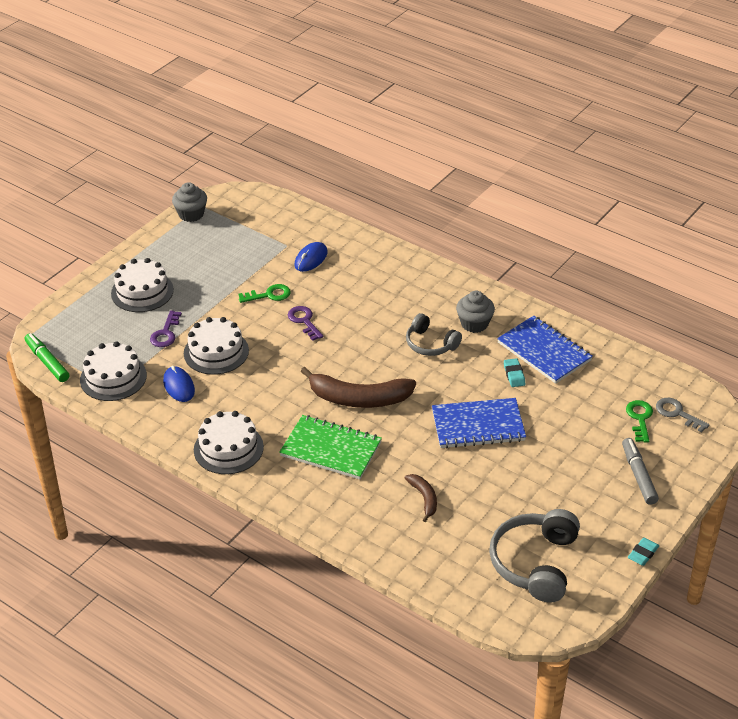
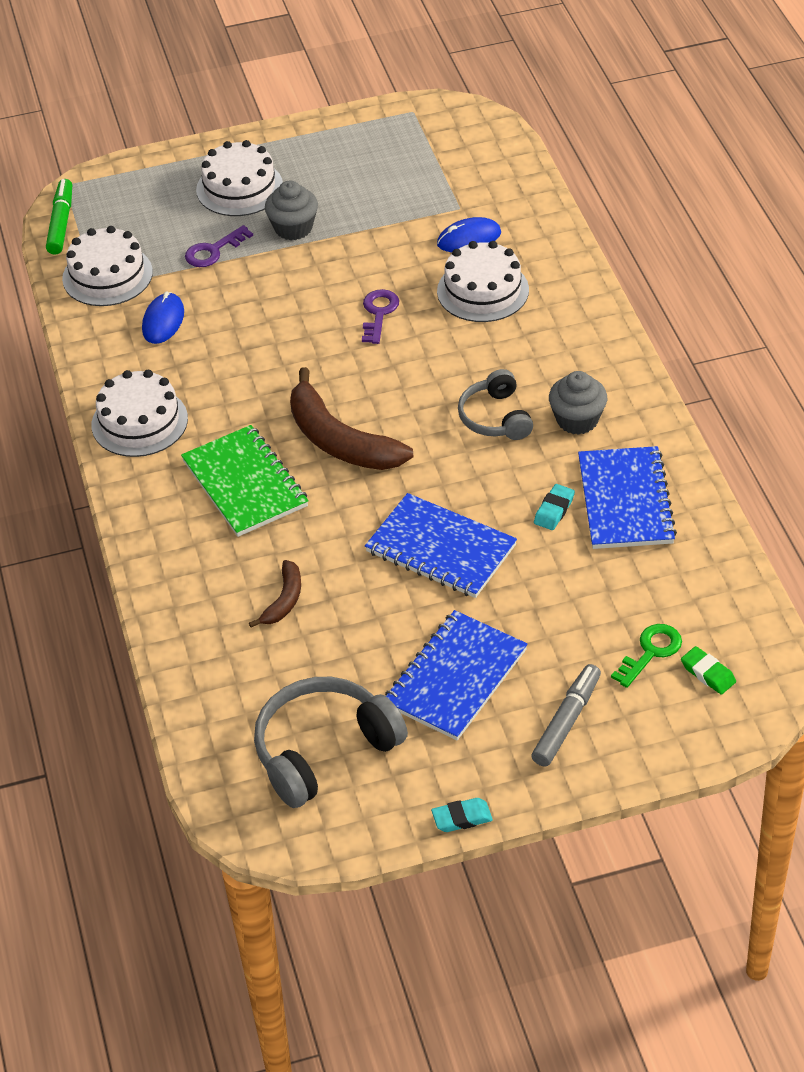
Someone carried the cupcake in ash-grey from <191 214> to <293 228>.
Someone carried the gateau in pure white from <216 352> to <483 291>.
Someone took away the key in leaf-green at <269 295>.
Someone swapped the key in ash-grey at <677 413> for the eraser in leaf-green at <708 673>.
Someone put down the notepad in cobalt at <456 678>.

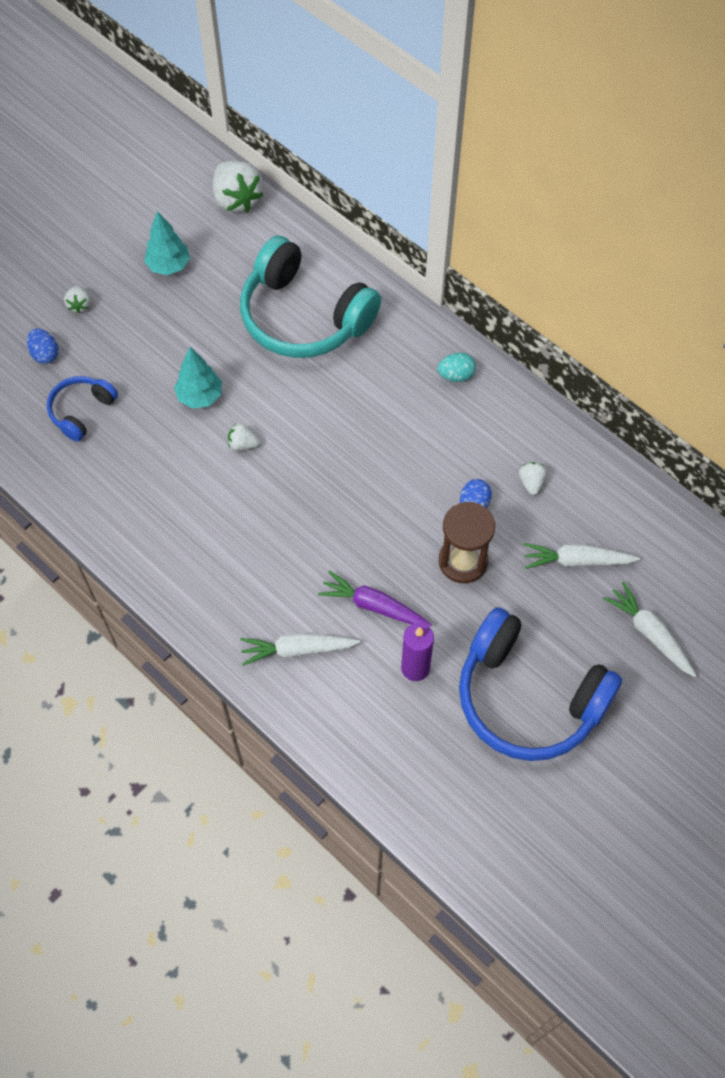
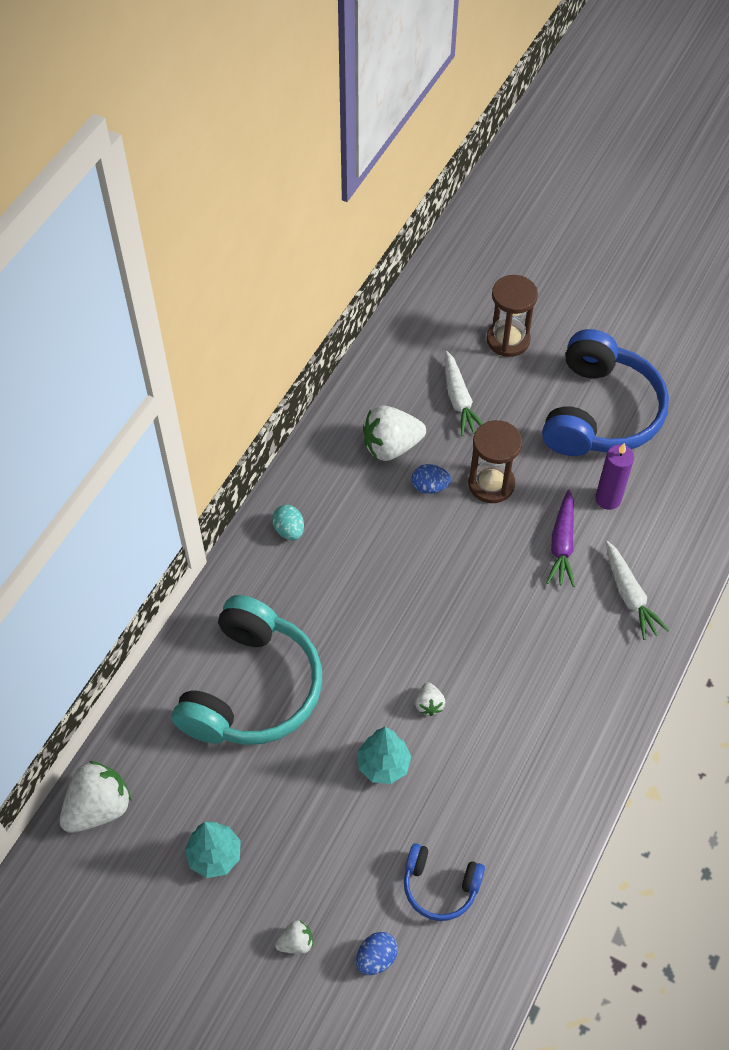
Someone scaled the toy strawberry in pure white at <531 482> by 2.04.
Someone swapped the root vegetable in pure white at <649 633> for the hourglass in brown at <508 340>.

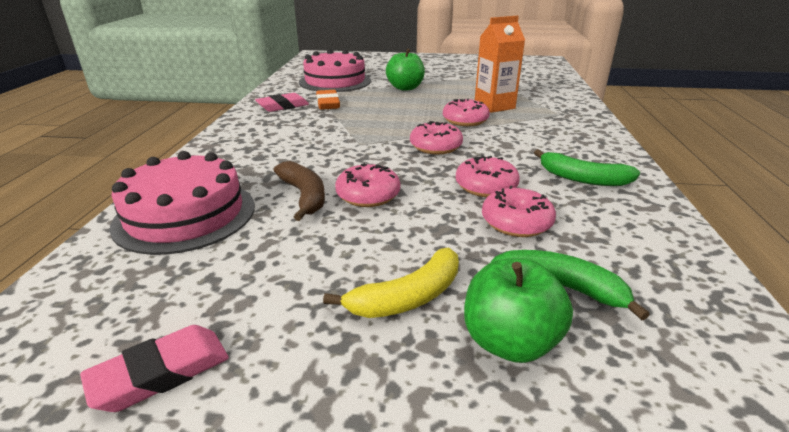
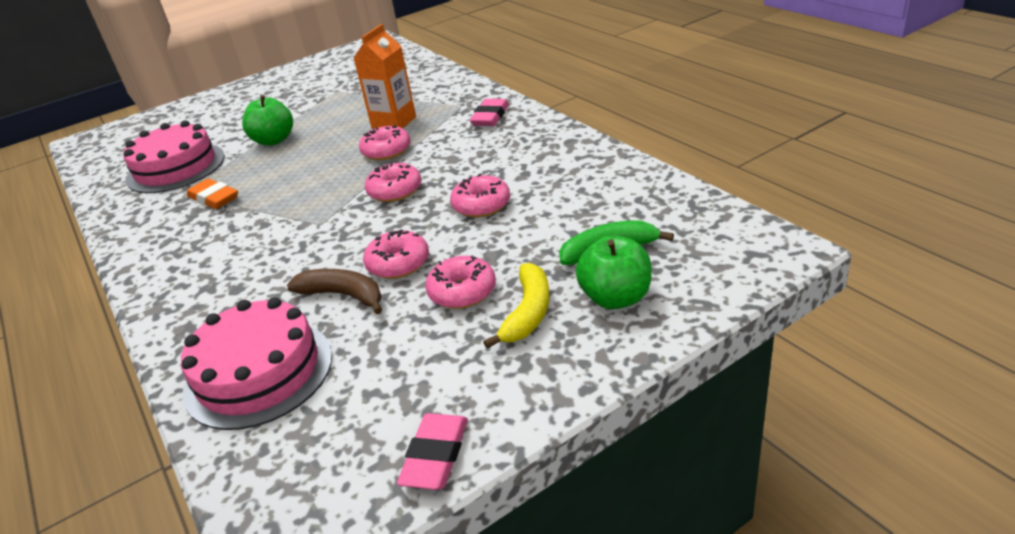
Someone carried the eraser in rose-pink from <283 106> to <490 117>.
Someone carried the glazed donut in rose-pink from <516 222> to <462 292>.
Someone took away the banana in leaf-green at <582 178>.

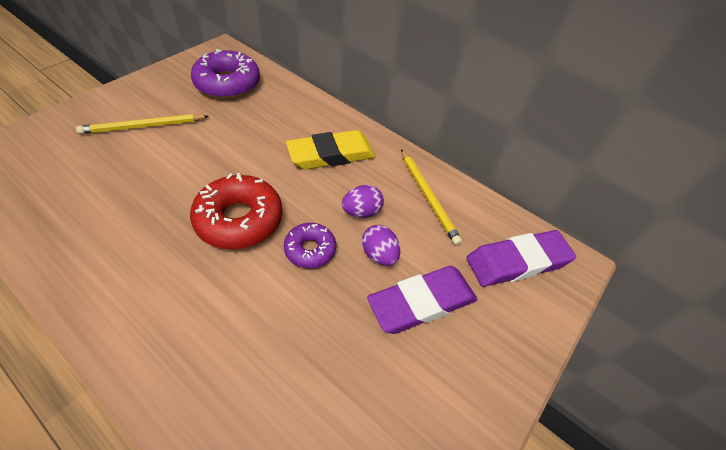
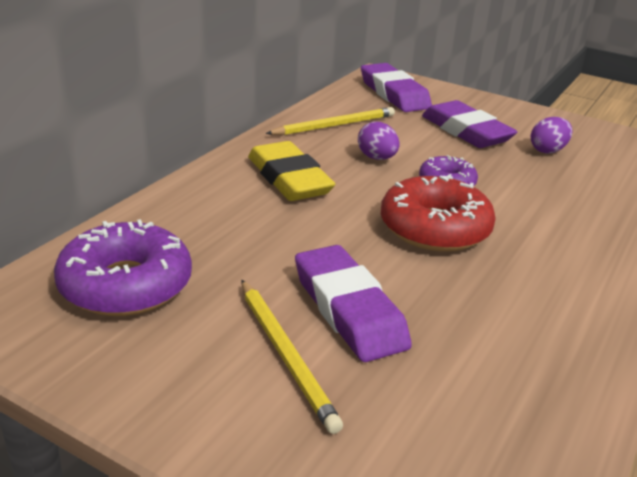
Someone carried the egg shape in royal purple from <379 255> to <548 150>.
Someone put down the eraser in royal purple at <348 310>.

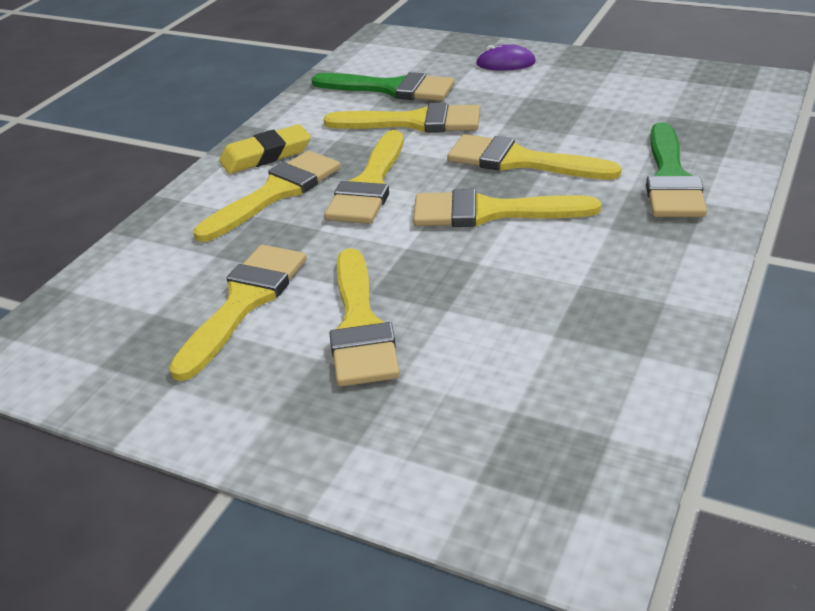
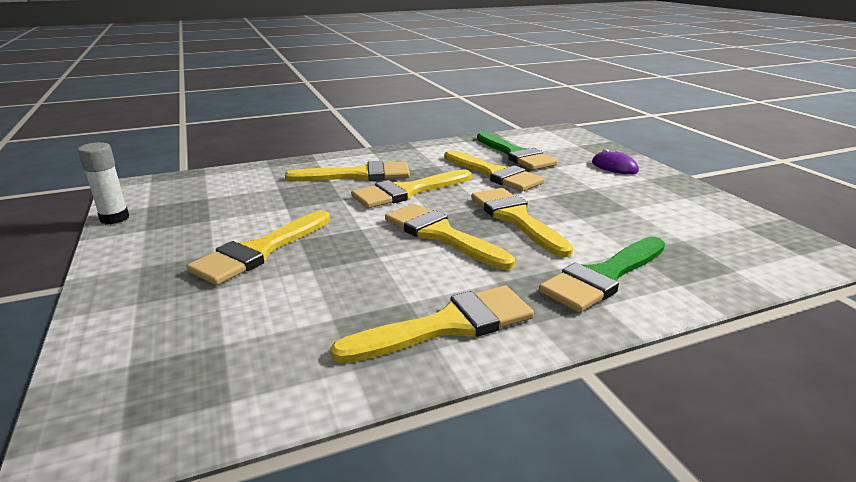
Someone carried the paint brush in yellow from <244 302> to <448 325>.
Someone took away the eraser in yellow at <266 155>.
Someone put down the glue stick in pure white at <114 218>.

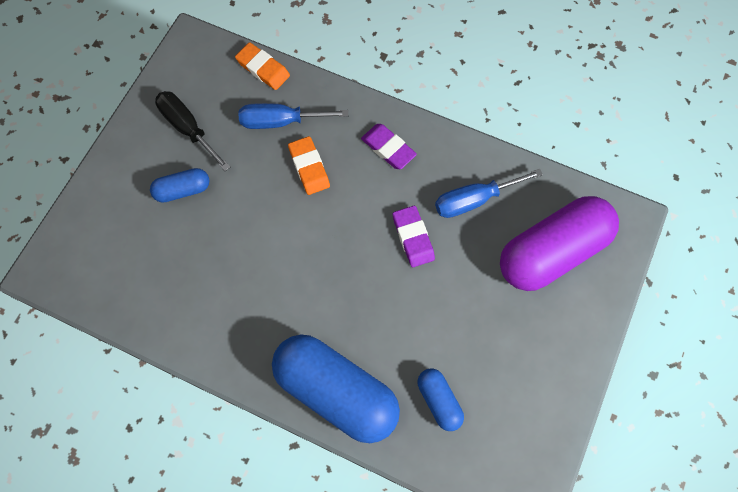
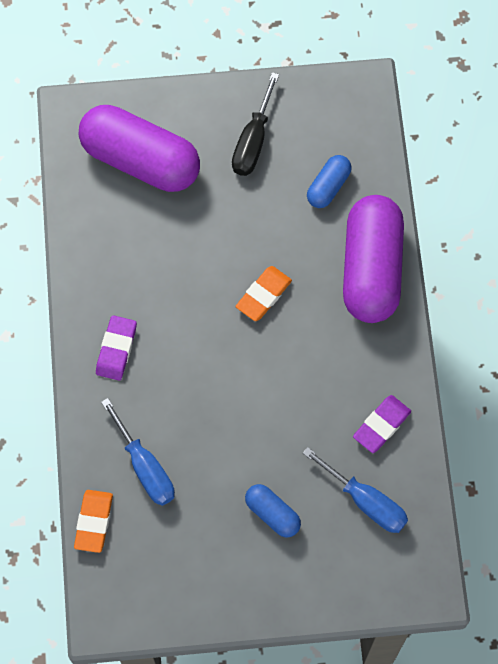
Someone carried the flat screwdriver in ebony from <188 128> to <253 141>.
Someone repainted the pill in cobalt at <336 392>, which became the pill in royal purple at <371 269>.
Someone carried the eraser in orange-coloured from <309 167> to <263 295>.
Someone carried the eraser in royal purple from <413 238> to <381 425>.
Someone carried the flat screwdriver in cobalt from <474 200> to <366 501>.

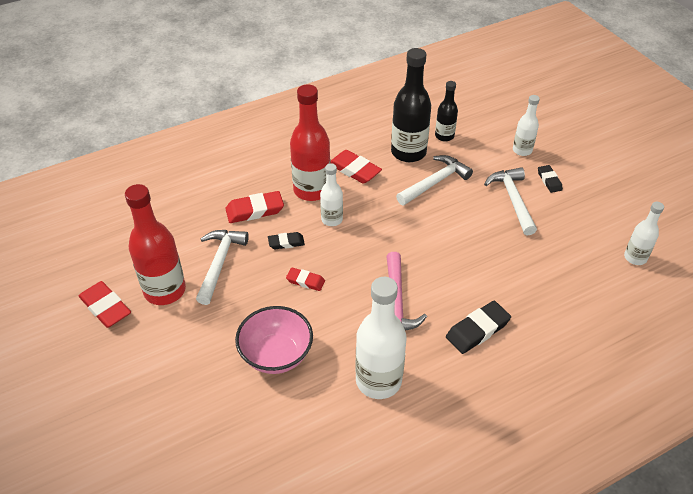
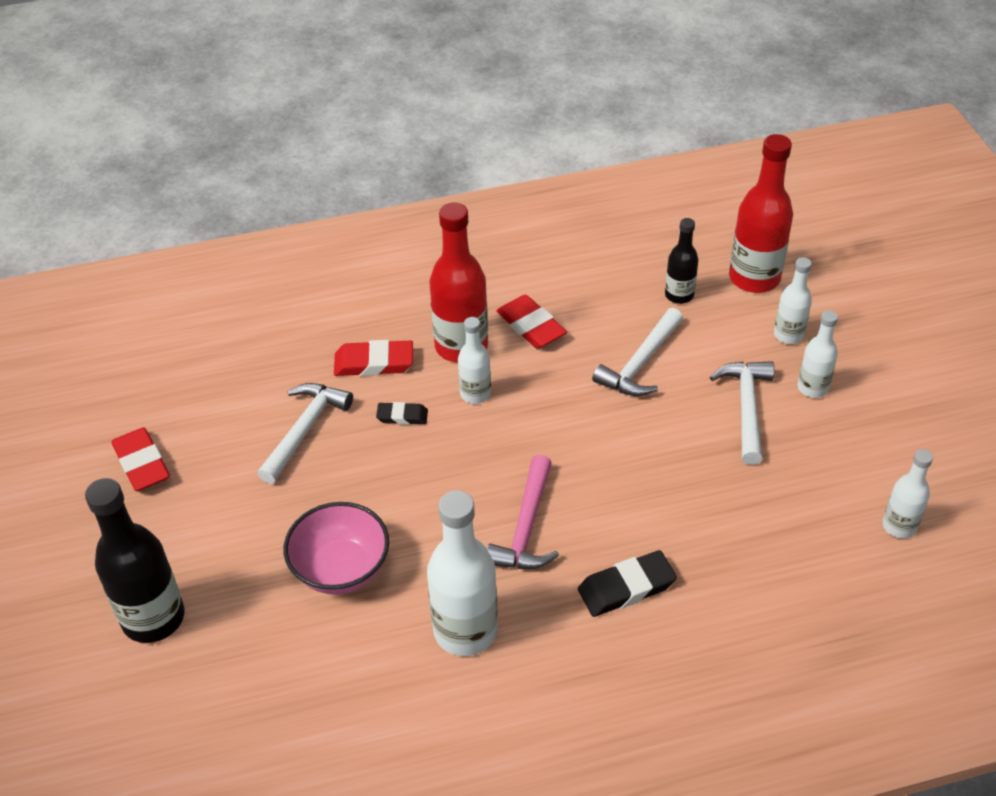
Someone carried the bottle in crimson from <165 290> to <754 278>.
Someone took away the eraser in crimson at <305 281>.
Someone carried the bottle in ebony from <408 152> to <153 618>.
Someone rotated the carpenter's hammer in pure white at <435 182> by 150 degrees clockwise.
Someone swapped the eraser in ebony at <549 180> for the bottle in pure white at <812 388>.

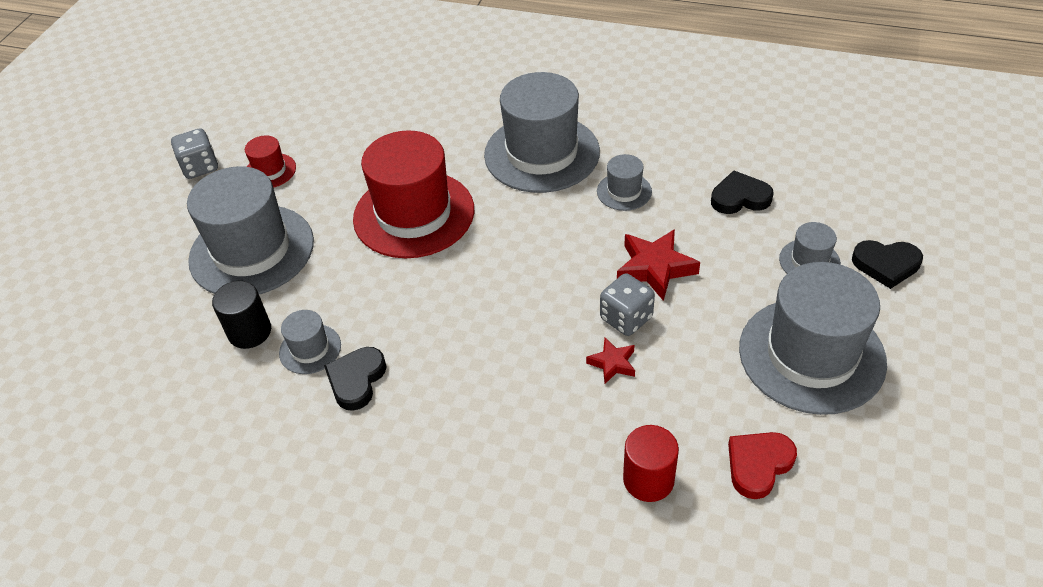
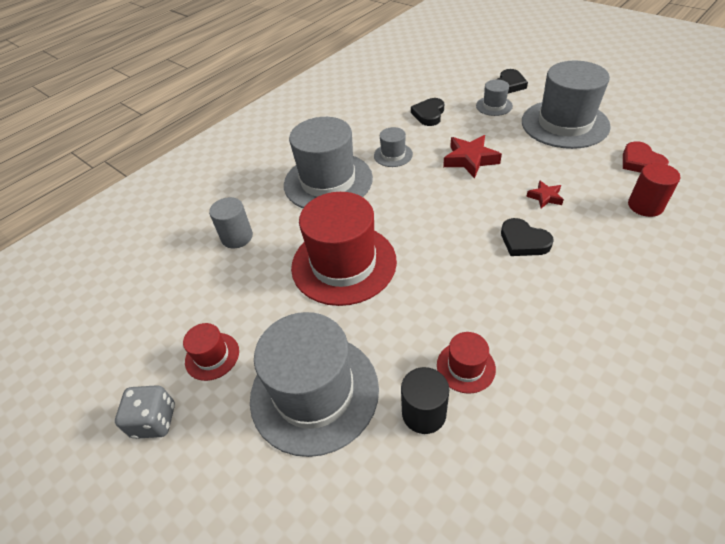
Someone repainted the top hat in ash-grey at <310 349>, which became the top hat in crimson at <465 367>.
Someone carried the love heart in ebony from <356 380> to <523 241>.
Someone took away the dice in ash-grey at <626 318>.
Someone put down the cylinder in ash-grey at <237 237>.

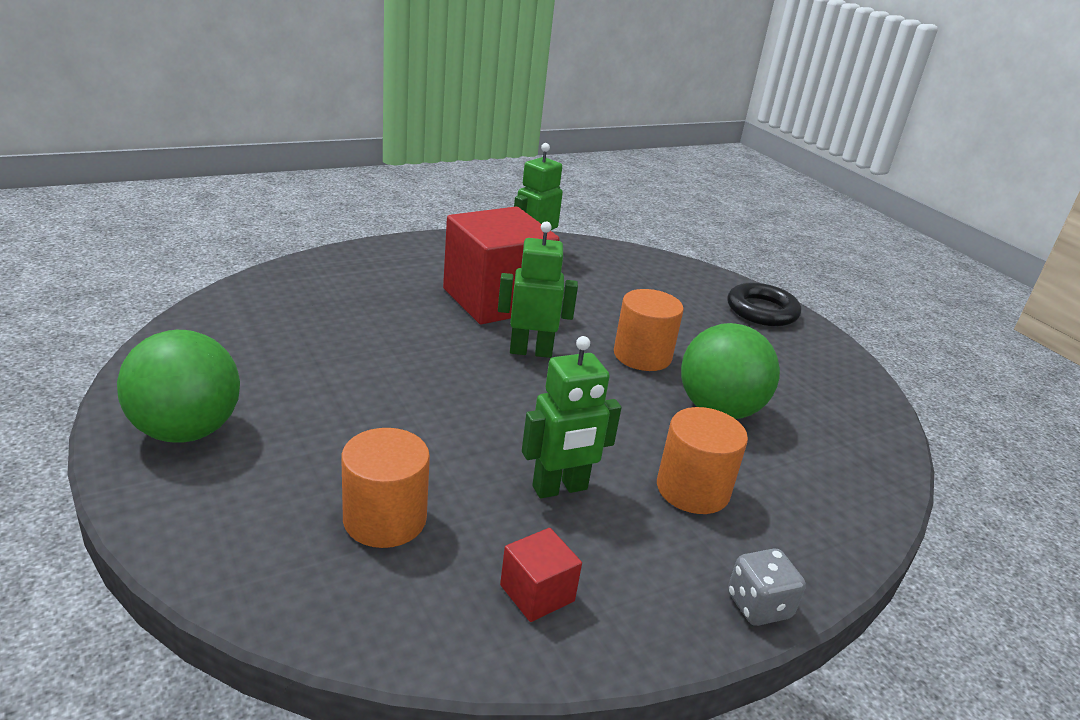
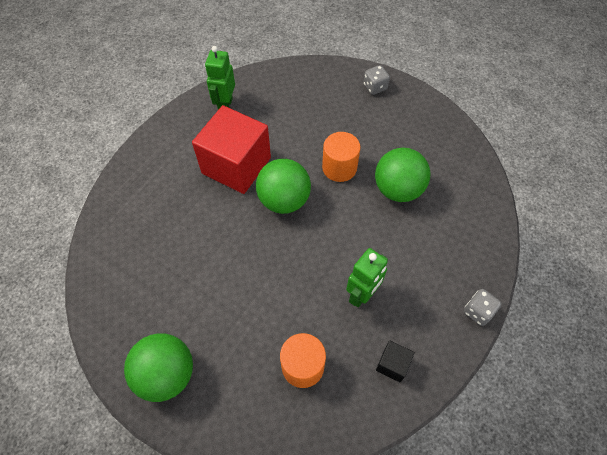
Someone swapped the toy robot in leaf-green at <530 351> for the sphere in leaf-green at <284 200>.
Someone repainted the cube in crimson at <537 593>, which became the cube in ebony at <392 364>.
Someone took away the cylinder in orange-coloured at <692 489>.
Someone swapped the hoop in ebony at <762 310> for the dice in ash-grey at <375 87>.

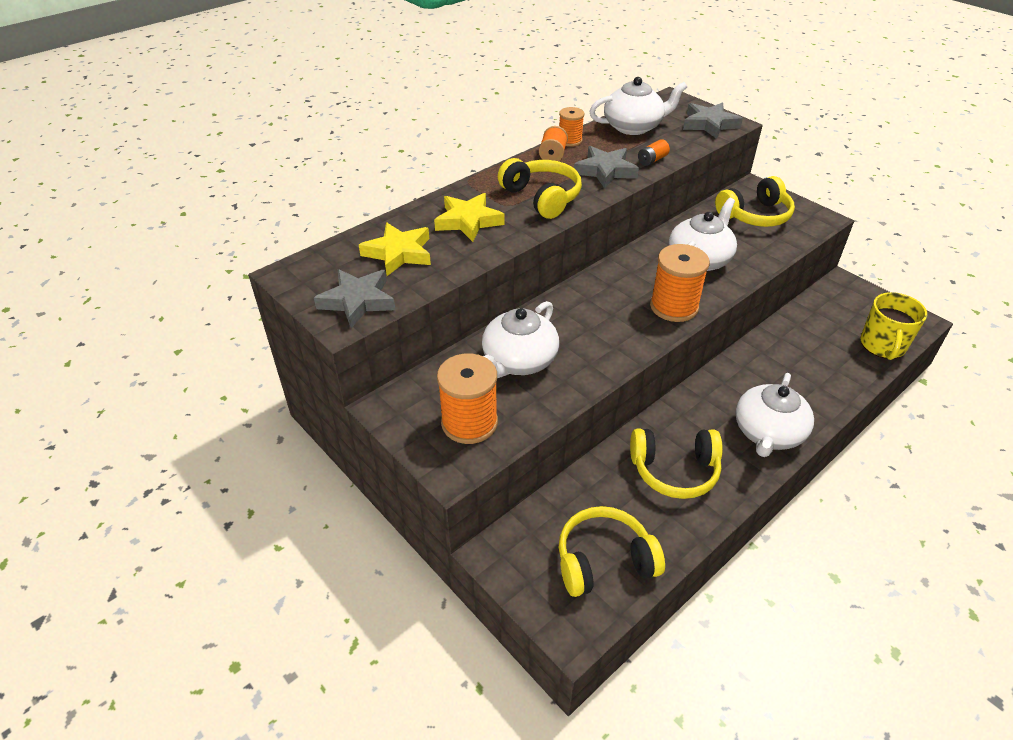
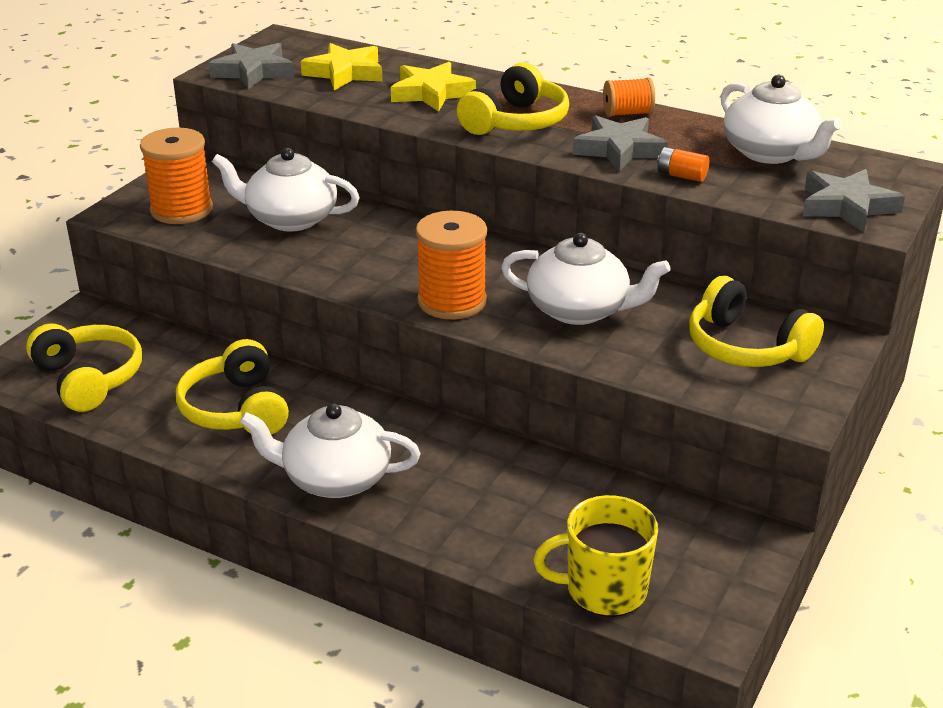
Someone took away the reel of thread in orange-coloured at <570 141>.

